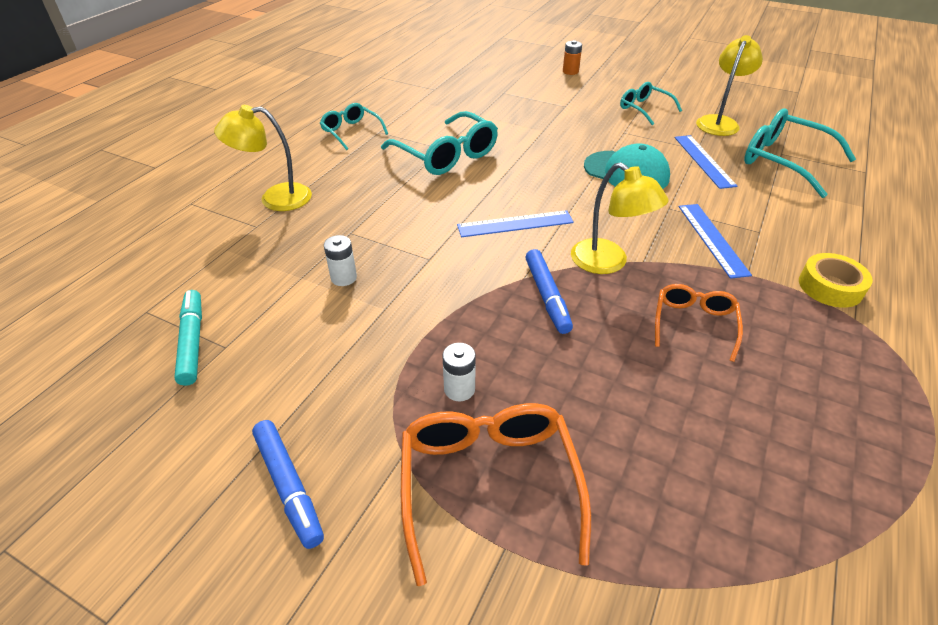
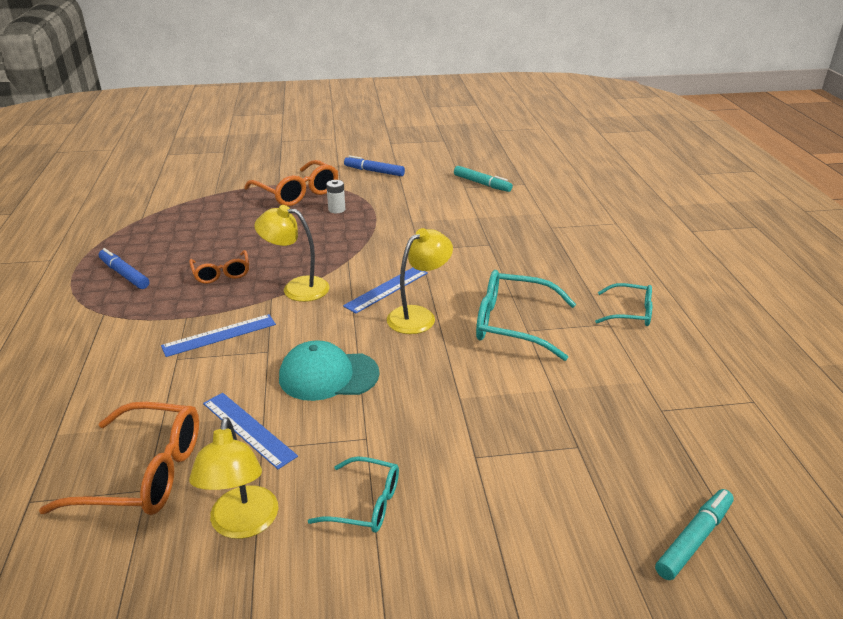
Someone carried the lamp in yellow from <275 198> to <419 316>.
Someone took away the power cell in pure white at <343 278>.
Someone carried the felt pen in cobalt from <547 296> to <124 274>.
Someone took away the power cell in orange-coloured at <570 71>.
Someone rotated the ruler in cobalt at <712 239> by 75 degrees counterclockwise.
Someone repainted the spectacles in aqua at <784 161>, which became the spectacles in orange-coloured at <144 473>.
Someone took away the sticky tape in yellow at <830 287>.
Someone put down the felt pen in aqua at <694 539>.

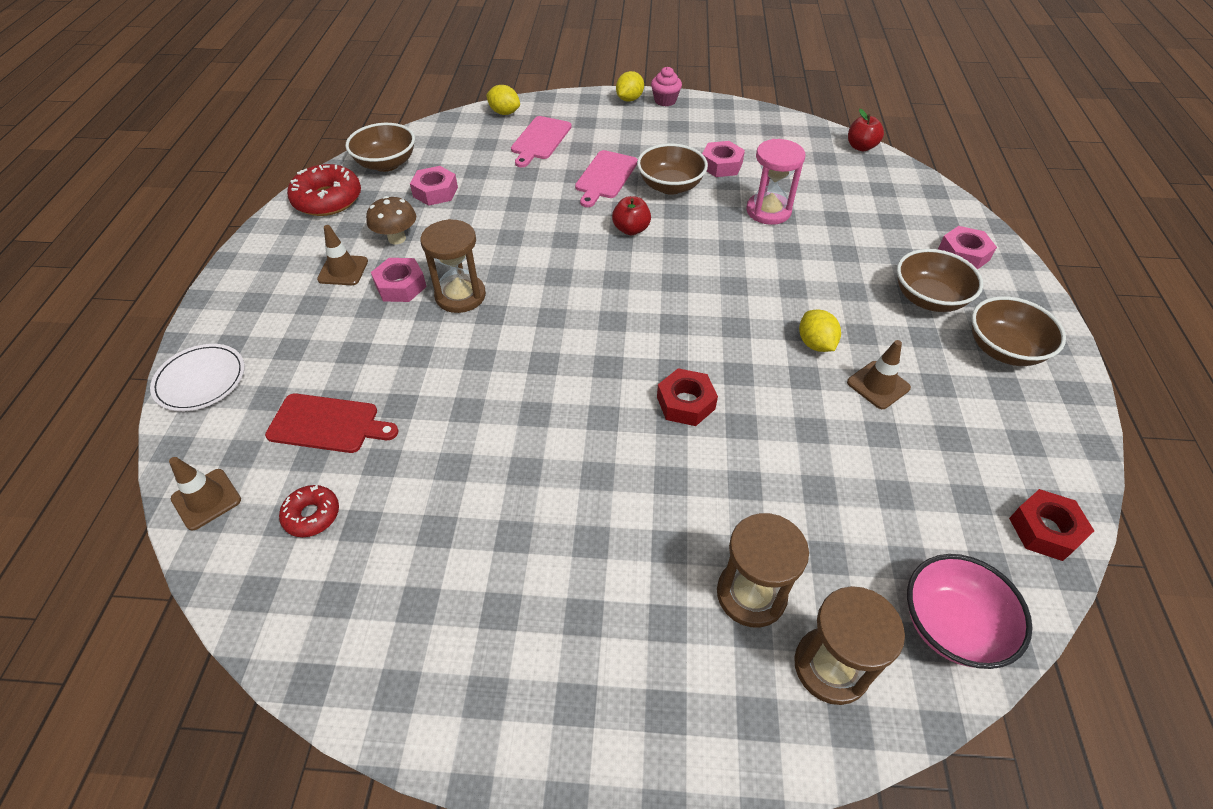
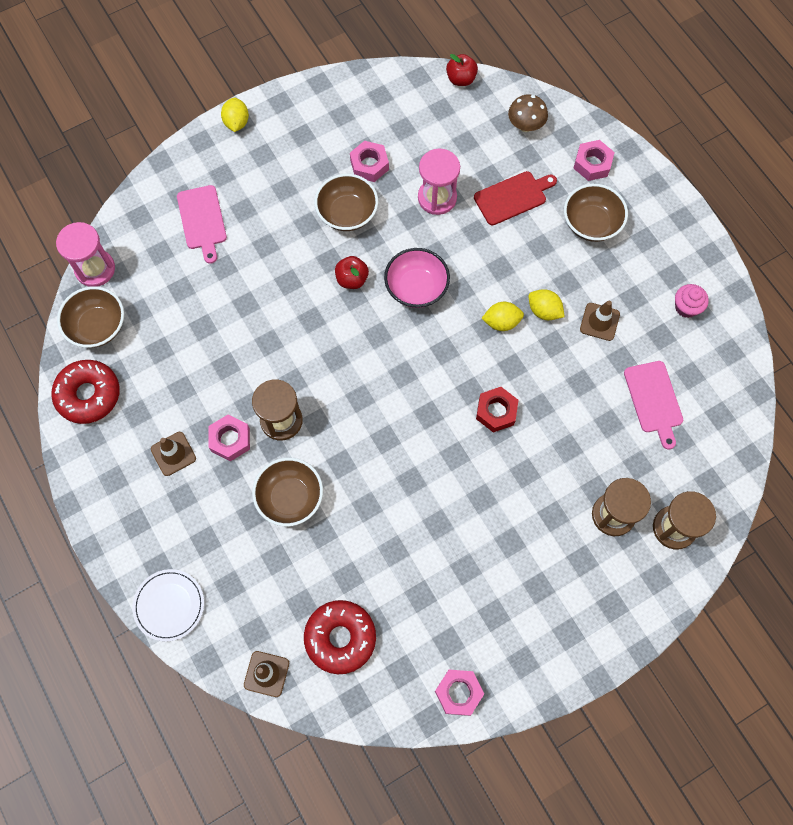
Someone carried the cutting board in crimson from <328 424> to <513 197>.
Someone scaled the glazed donut in crimson at <312 515> by 1.80.
Someone carried the toadstool in brown from <397 238> to <525 126>.
Someone carried the nut in rose-pink from <435 192> to <458 693>.
Someone carried the lemon in yellow from <504 113> to <501 322>.
Someone carried the cutting board in rose-pink from <605 177> to <654 400>.
Someone carried the cupcake in rose-pink from <665 101> to <686 307>.
Someone carried the deep dish in rose-pink from <951 625> to <416 288>.
Someone carried the deep dish in brown from <1003 349> to <290 497>.
Someone took away the nut in crimson at <1045 530>.
Someone put down the hourglass in rose-pink at <95 269>.

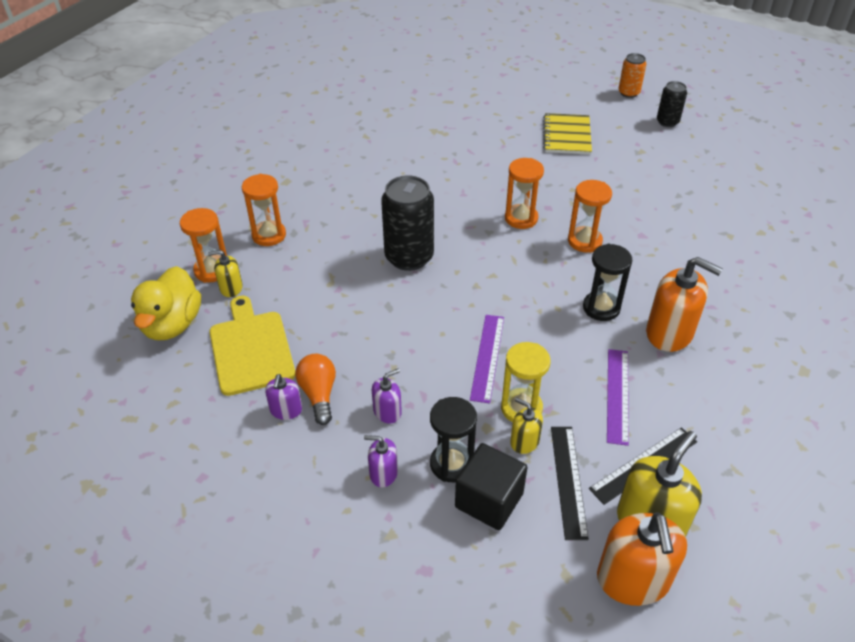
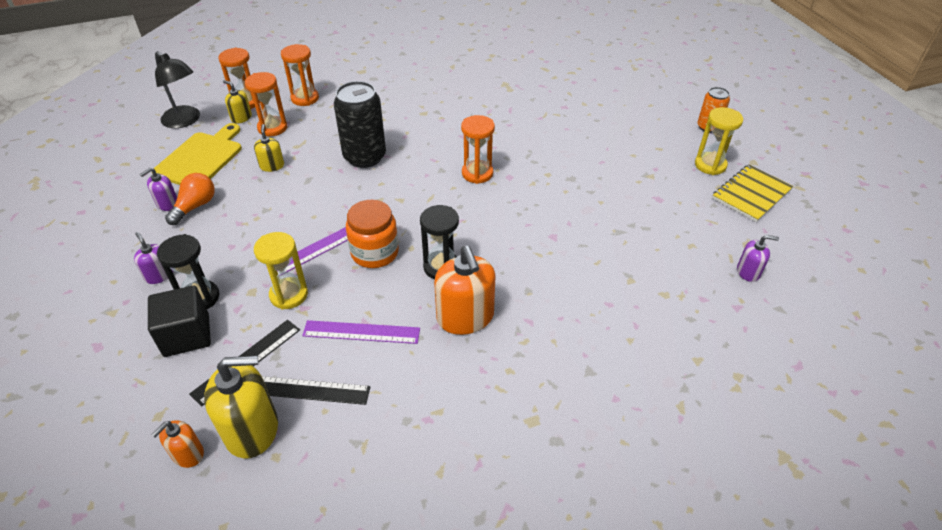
Someone swapped the duck in yellow at <172 324> for the lamp in ebony at <185 121>.
Someone carried the soap dispenser in royal purple from <387 412> to <748 272>.
Someone carried the soap dispenser in yellow from <524 441> to <272 166>.
Someone carried the notepad in yellow from <566 136> to <751 194>.
Someone carried the hourglass in orange-coloured from <584 241> to <272 128>.
Someone scaled the soap dispenser in orange-coloured at <633 579> by 0.52.
Someone rotated the ruler in royal purple at <617 395> by 45 degrees clockwise.
Someone swapped the tin in ebony at <667 122> for the hourglass in yellow at <710 165>.
Someone put down the jar in orange-coloured at <375 252>.

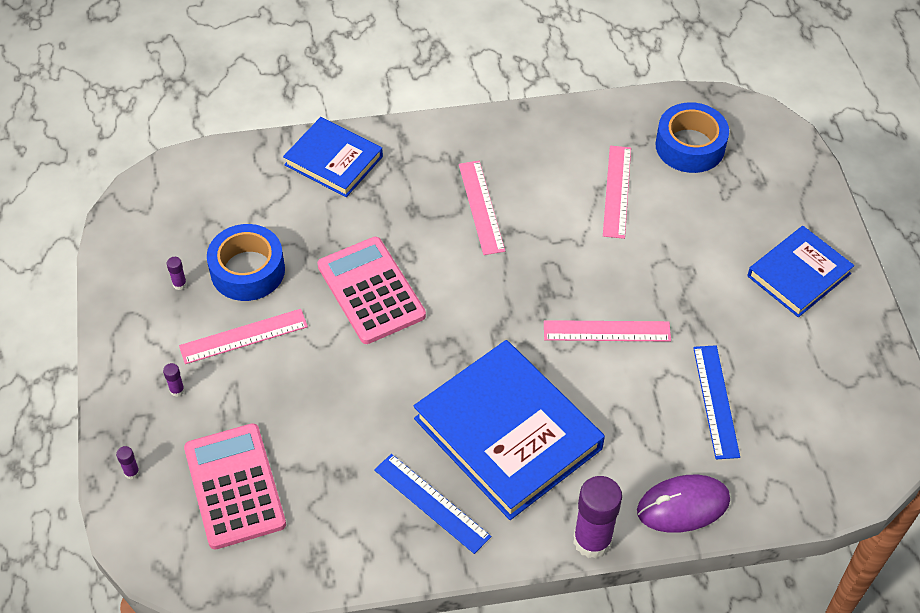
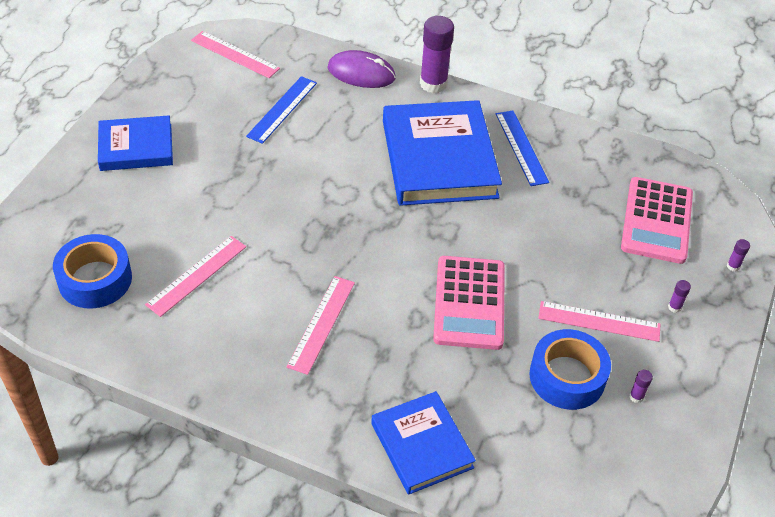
Someone carried the ruler in rose-pink from <607 331> to <235 54>.

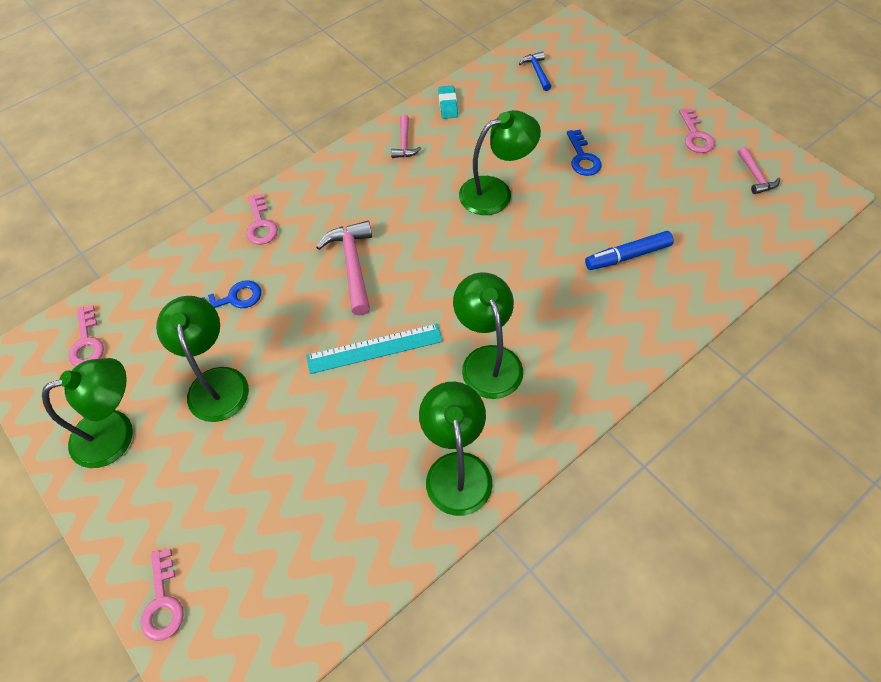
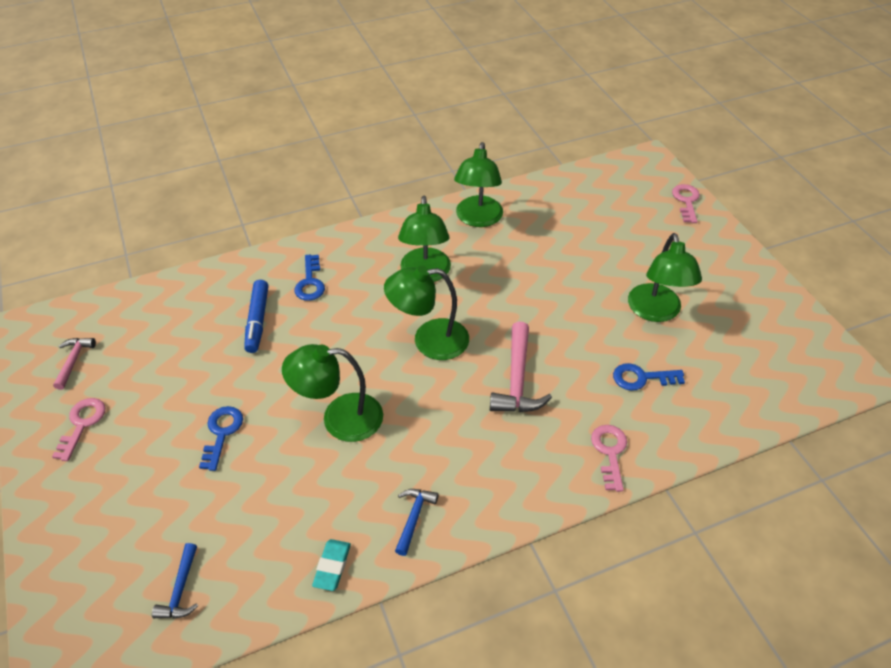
Someone carried the lamp in leaf-green from <116 433> to <429 340>.
Someone took away the key in rose-pink at <87 342>.
Someone took away the ruler in aqua at <374 348>.
Someone repainted the carpenter's hammer in rose-pink at <404 143>, which became the carpenter's hammer in cobalt at <414 518>.
Someone rotated the felt pen in cobalt at <628 256> by 90 degrees clockwise.
Someone put down the key in cobalt at <310 282>.

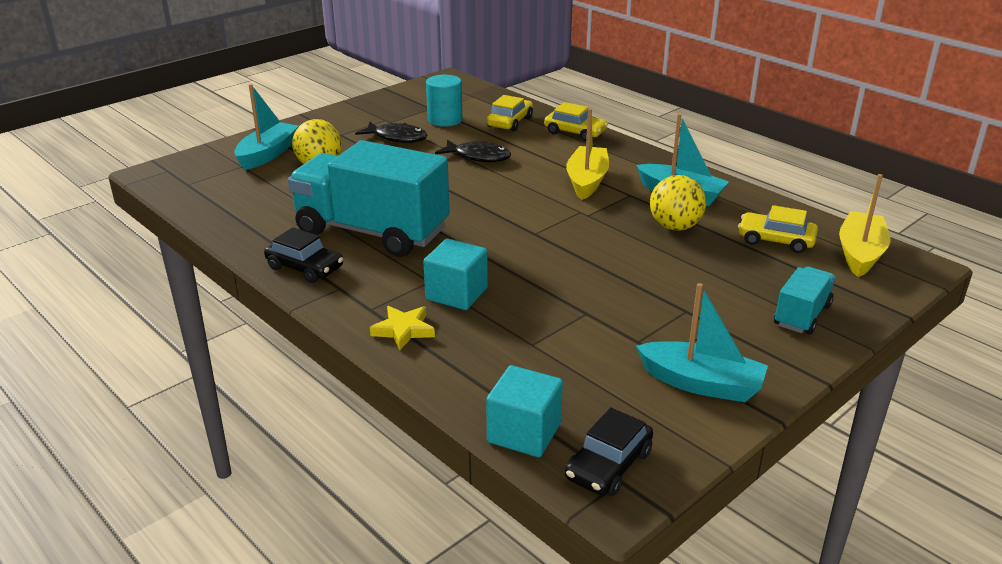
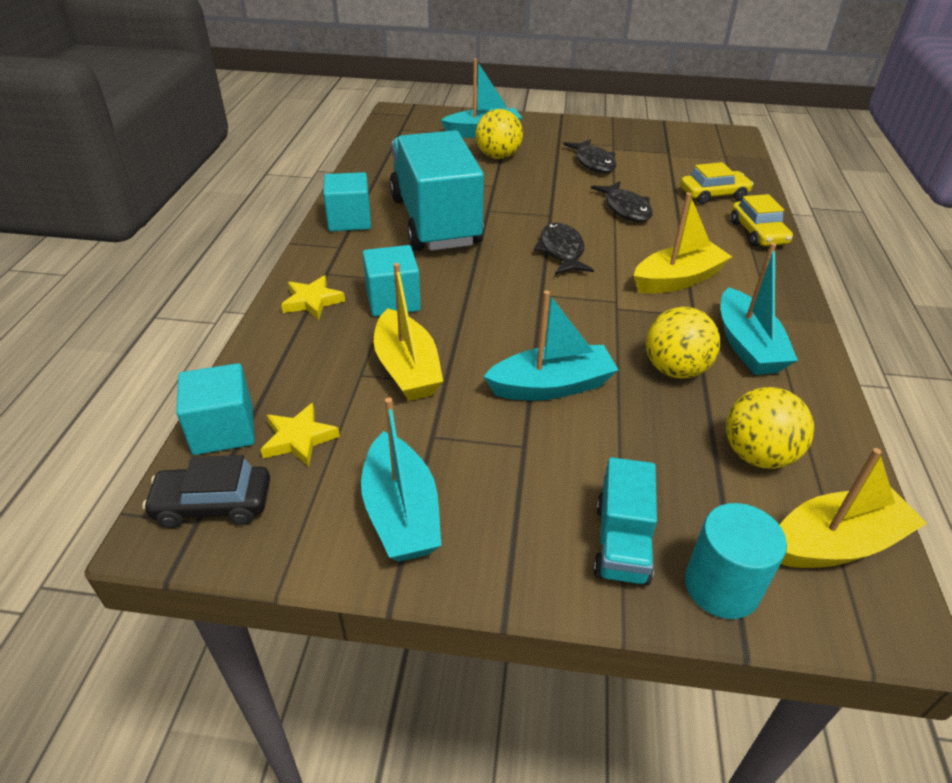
Someone swapped the toy car in ebony at <305 268> for the cube in aqua at <349 220>.
Someone carried the cylinder in aqua from <445 120> to <721 586>.
Someone swapped the toy car in yellow at <776 240> for the sphere in yellow at <757 455>.
Someone rotated the toy truck in aqua at <802 315> by 105 degrees clockwise.
Someone put down the five-pointed star in yellow at <299 439>.
Someone put down the sailboat in yellow at <407 369>.
Someone put down the sailboat in aqua at <551 386>.
Someone put down the toy fish in ebony at <561 251>.

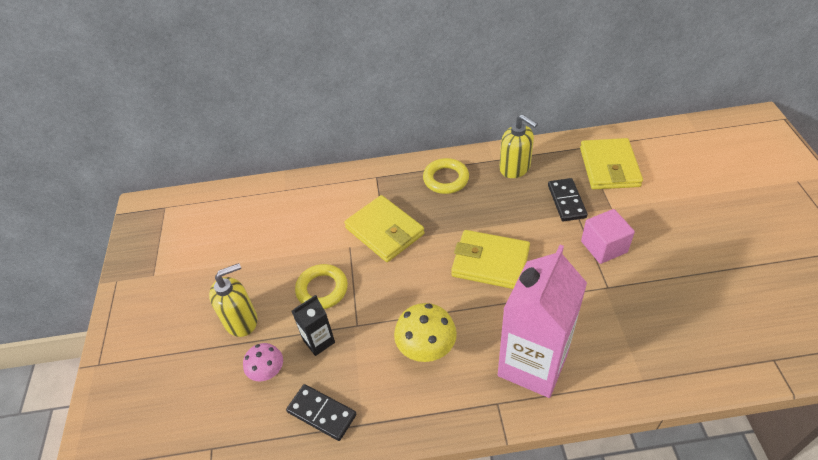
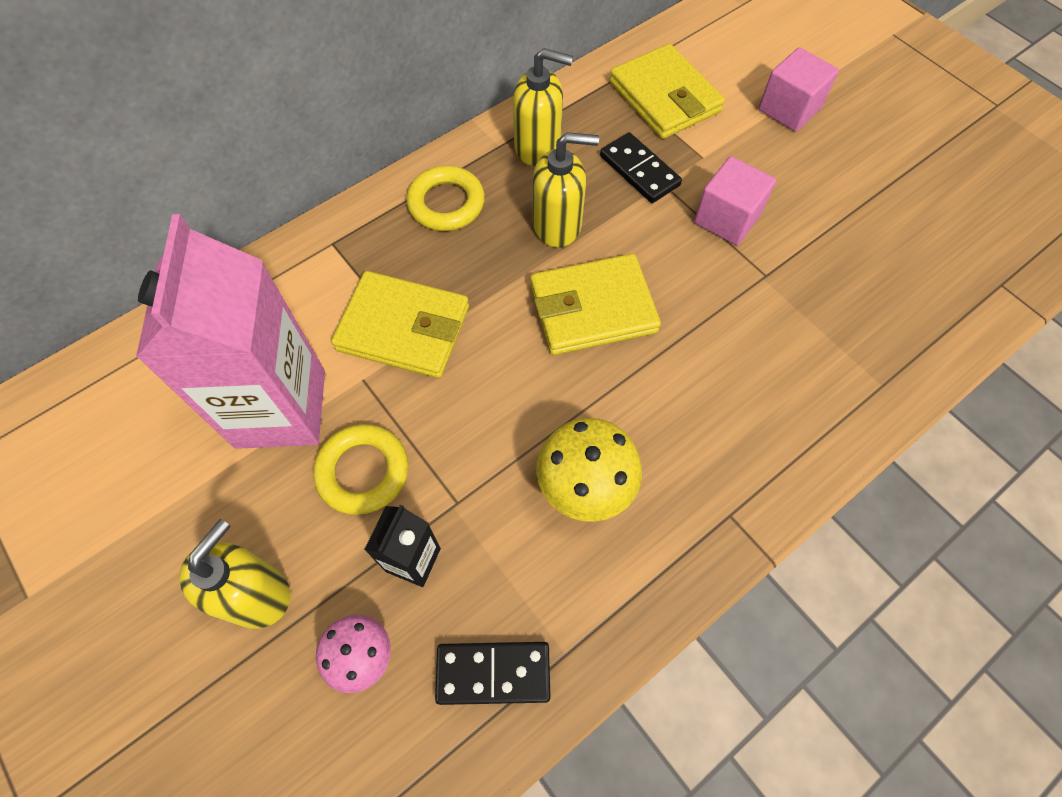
Someone carried the carton in rose-pink from <532 364> to <281 409>.
Someone put down the soap dispenser in yellow at <557 225>.
Someone put down the cube in rose-pink at <789 109>.

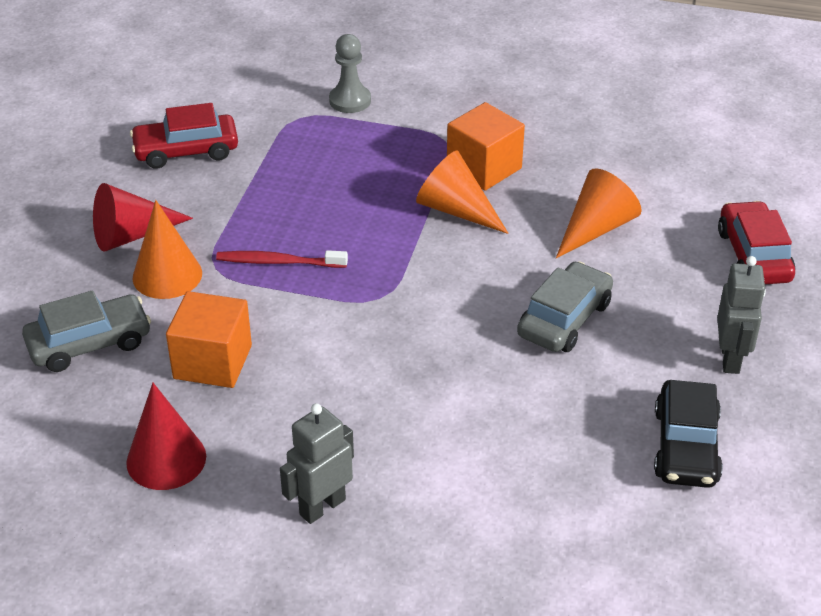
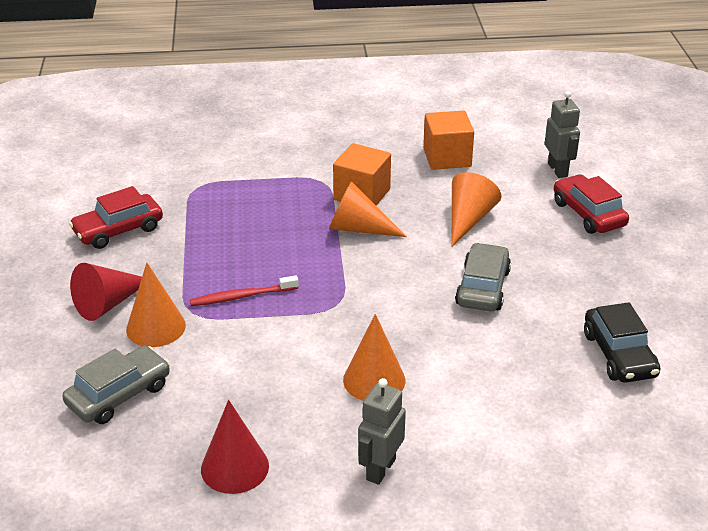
Someone carried the cube in orange-coloured from <212 362> to <447 157>.
Someone took away the pawn in ash-grey at <350 101>.
Someone carried the toy robot in ash-grey from <730 358> to <558 170>.
Someone put down the cone shape in orange-coloured at <374 380>.

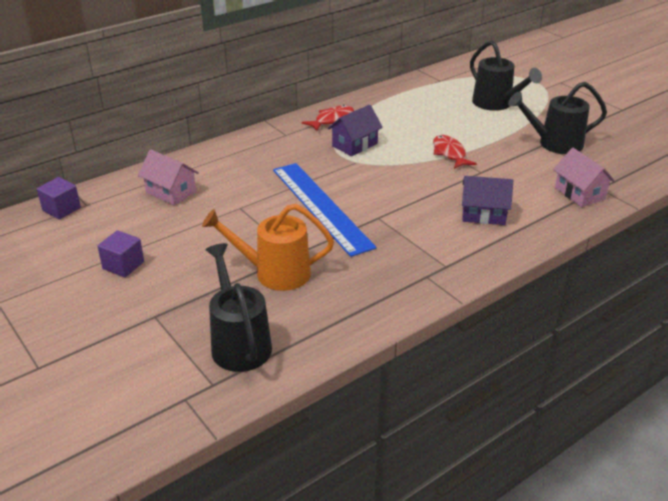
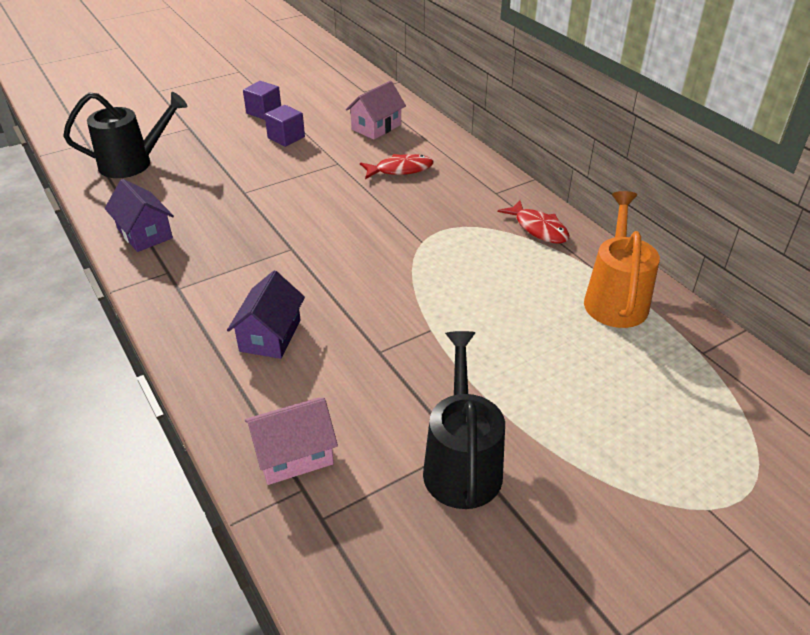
Someone carried the cube in royal purple from <61 209> to <286 138>.
Someone carried the sprinkling can in orange-coloured from <274 273> to <615 298>.
Someone took away the ruler in cobalt at <321 207>.
Someone carried the cottage in royal purple from <354 145> to <145 233>.
Someone carried the toy fish in crimson from <449 153> to <400 170>.
Someone took away the sprinkling can in ebony at <496 104>.

